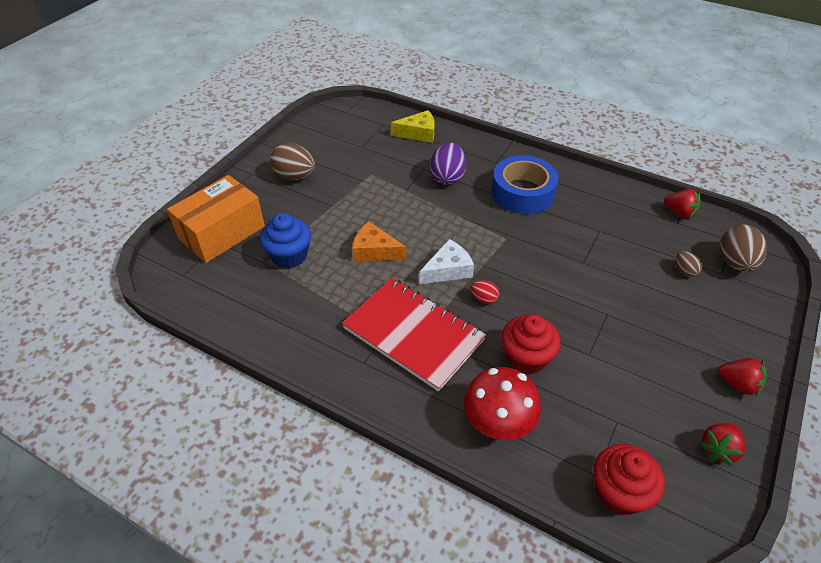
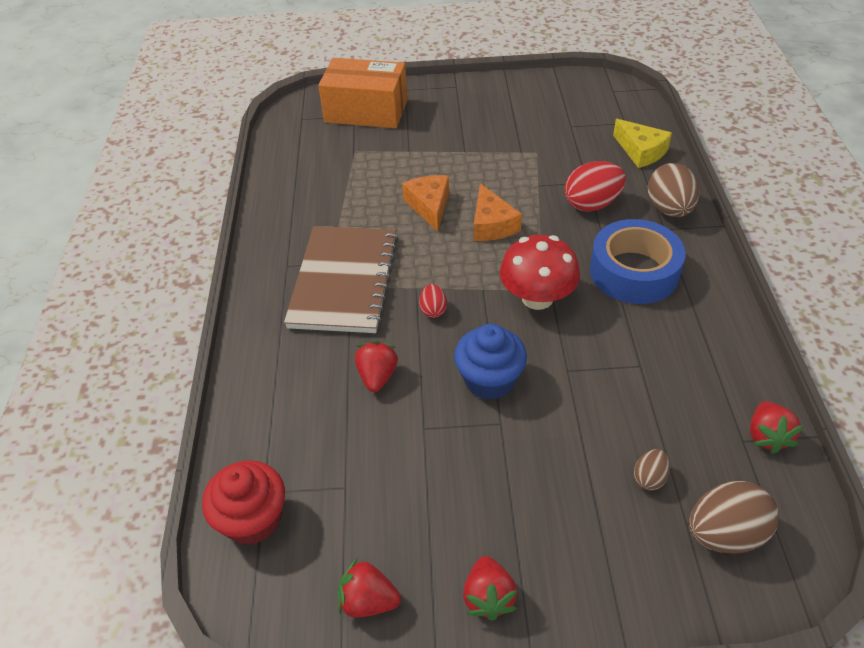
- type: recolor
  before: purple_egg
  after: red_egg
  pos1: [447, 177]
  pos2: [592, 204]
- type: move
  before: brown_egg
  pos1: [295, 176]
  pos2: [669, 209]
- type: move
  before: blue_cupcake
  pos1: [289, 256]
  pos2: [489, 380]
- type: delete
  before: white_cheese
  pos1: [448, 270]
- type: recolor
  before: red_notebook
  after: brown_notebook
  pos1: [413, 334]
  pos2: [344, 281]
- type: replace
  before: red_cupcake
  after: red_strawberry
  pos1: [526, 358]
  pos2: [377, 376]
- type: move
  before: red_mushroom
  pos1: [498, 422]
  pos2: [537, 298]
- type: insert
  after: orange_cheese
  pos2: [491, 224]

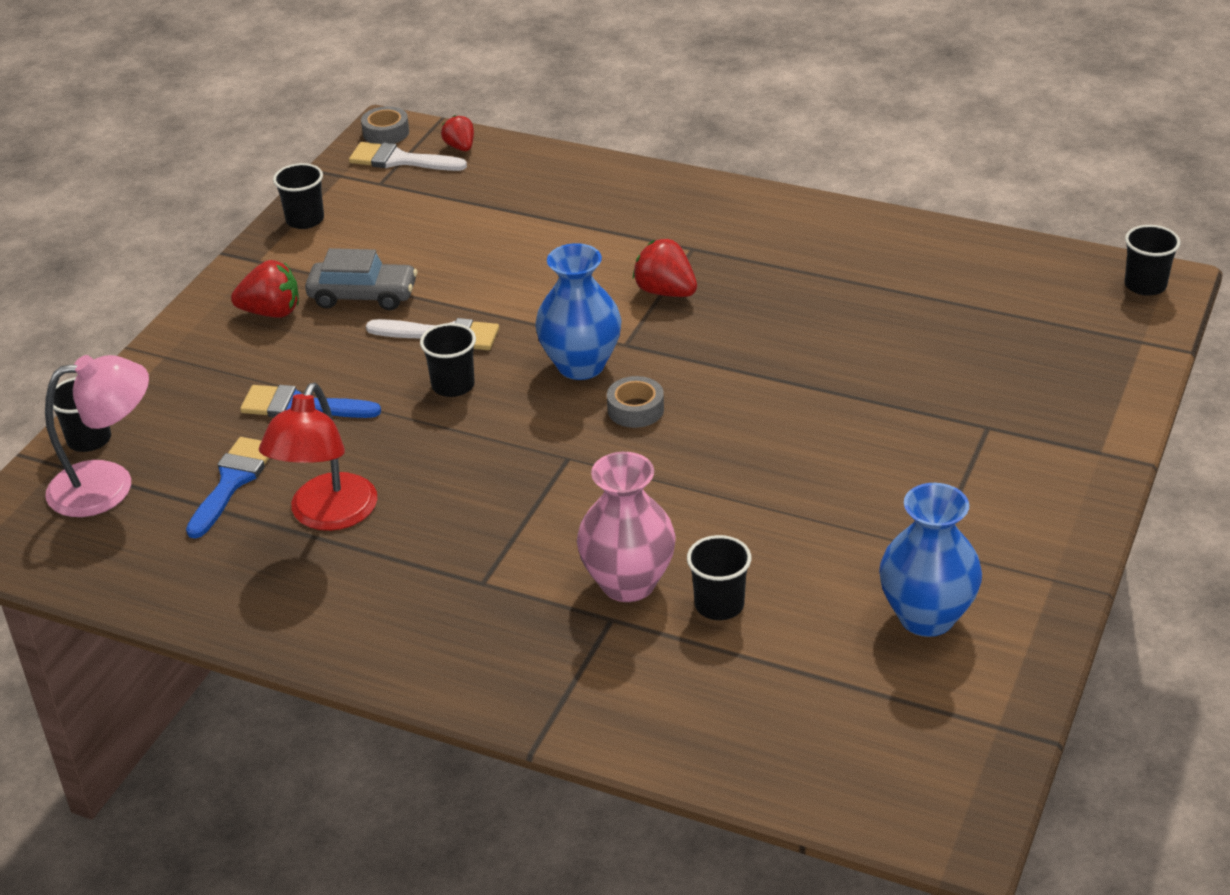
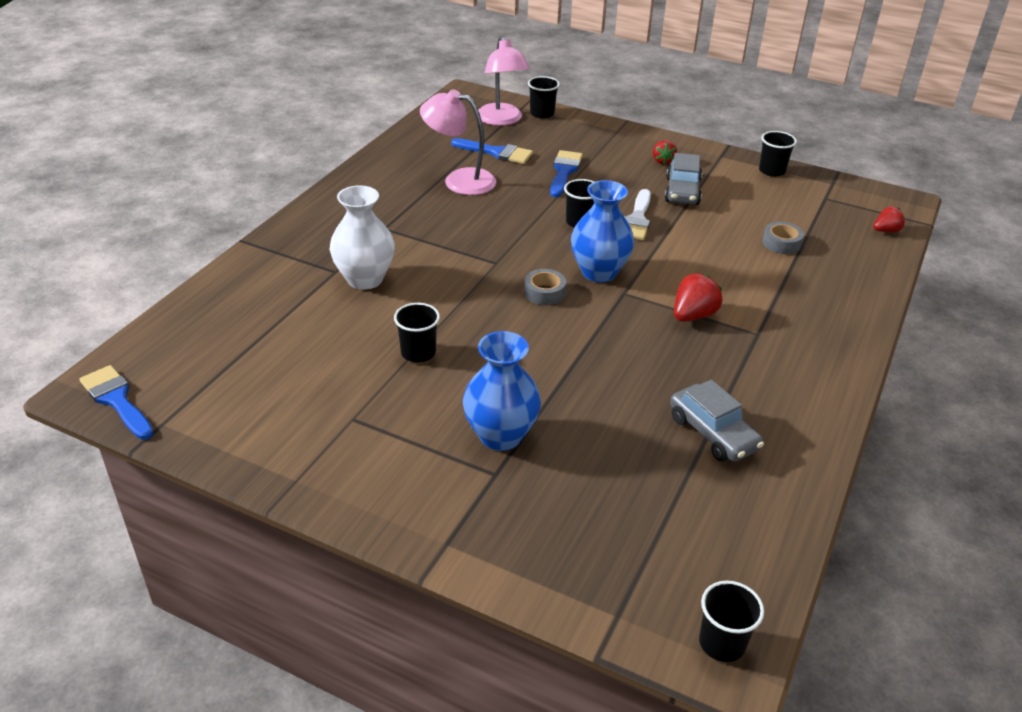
- type: move
  before: grey_tape
  pos1: [386, 132]
  pos2: [781, 243]
- type: delete
  before: white_brush
  pos1: [399, 160]
- type: resize
  before: red_strawberry
  pos1: [271, 312]
  pos2: [663, 161]
  scale: 0.65
- type: recolor
  before: red_lamp
  after: pink_lamp
  pos1: [327, 515]
  pos2: [459, 180]
- type: recolor
  before: pink_vase
  after: white_vase
  pos1: [628, 583]
  pos2: [365, 279]
- type: move
  before: blue_vase
  pos1: [926, 617]
  pos2: [500, 436]
- type: move
  before: black_cup
  pos1: [719, 605]
  pos2: [418, 353]
- type: insert
  after: blue_brush
  pos2: [116, 400]
- type: insert
  after: grey_car
  pos2: [713, 433]

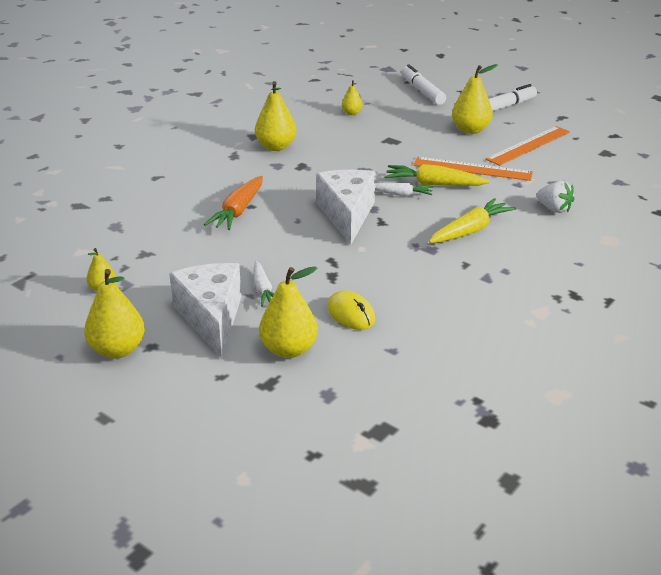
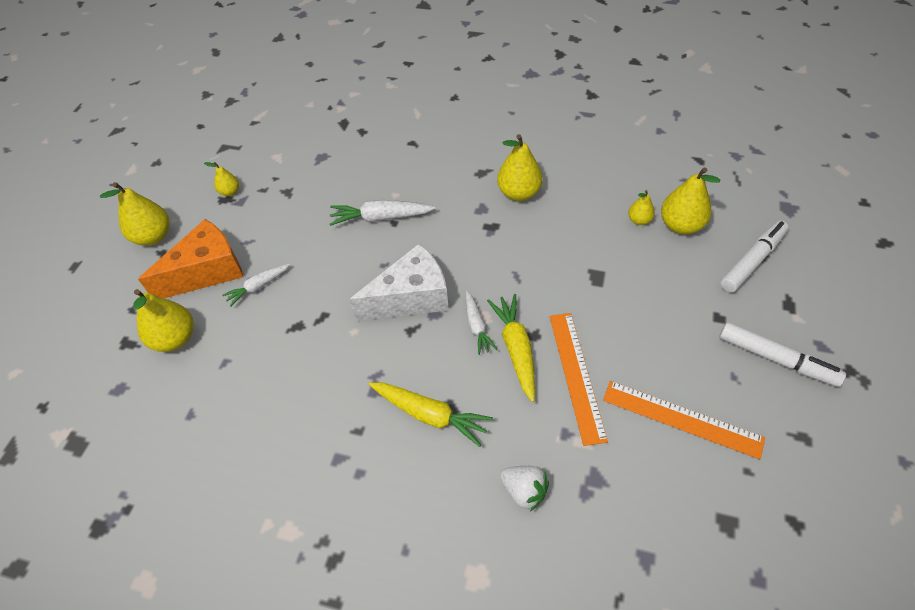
- type: move
  before: yellow_pear
  pos1: [470, 130]
  pos2: [680, 225]
- type: recolor
  before: orange_carrot
  after: white_carrot
  pos1: [238, 211]
  pos2: [381, 218]
- type: rotate
  before: white_strawberry
  pos1: [554, 209]
  pos2: [524, 491]
  turn: -75
- type: recolor
  before: white_cheese
  after: orange_cheese
  pos1: [211, 318]
  pos2: [207, 271]
- type: delete
  before: yellow_mouse
  pos1: [351, 314]

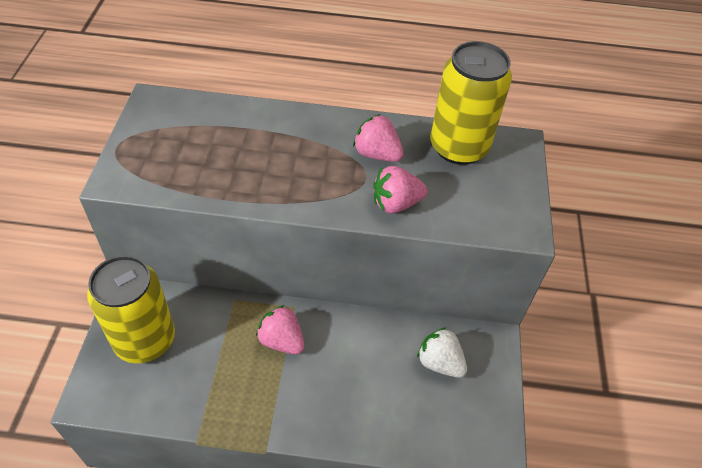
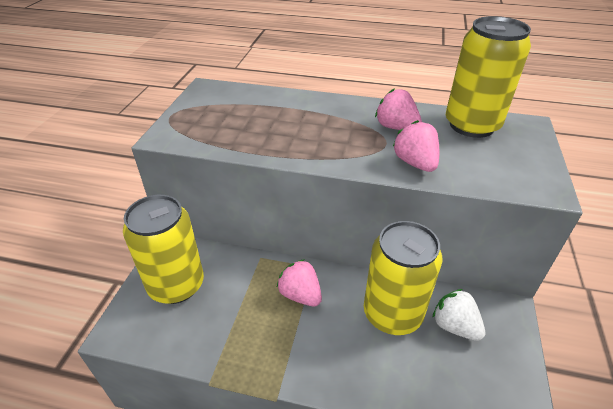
- type: rotate
  before: pink_strawberry
  pos1: [396, 203]
  pos2: [415, 163]
  turn: 75
- type: insert
  after: yellow_can
  pos2: [392, 314]

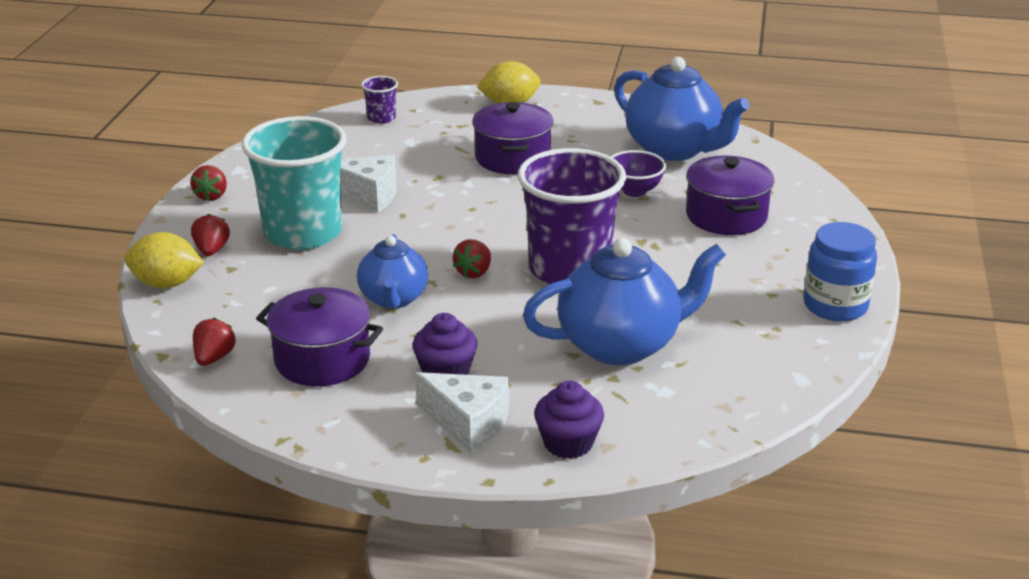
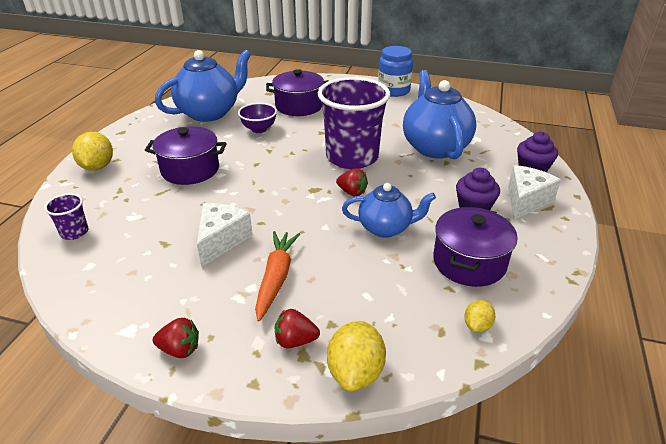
- type: replace
  before: turquoise_cup
  after: orange_carrot
  pos1: [303, 233]
  pos2: [276, 278]
- type: replace
  before: red_strawberry
  after: yellow_lemon
  pos1: [214, 358]
  pos2: [477, 325]

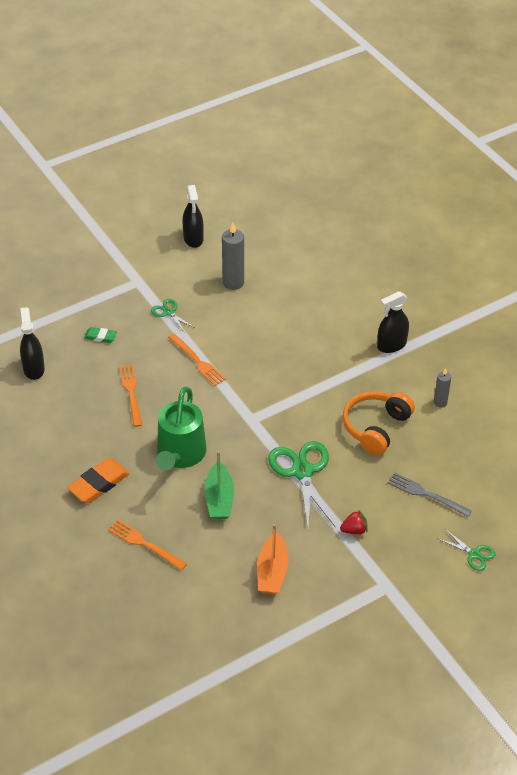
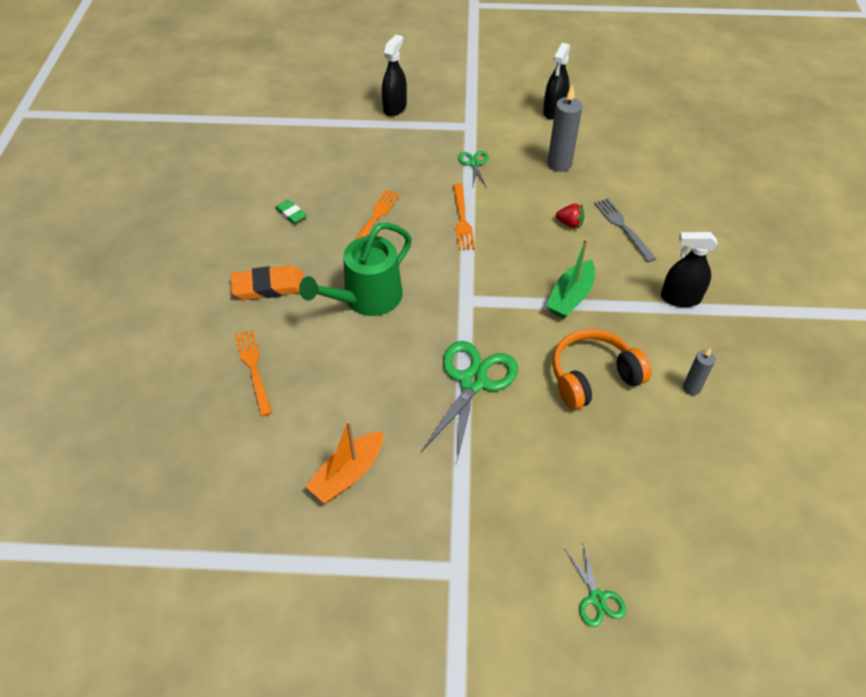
- type: move
  before: black_spray_bottle
  pos1: [33, 369]
  pos2: [395, 107]
- type: move
  before: green_eraser
  pos1: [100, 337]
  pos2: [291, 214]
- type: move
  before: green_boat
  pos1: [219, 499]
  pos2: [570, 297]
- type: move
  before: grey_fork
  pos1: [425, 494]
  pos2: [622, 227]
- type: move
  before: red_strawberry
  pos1: [354, 530]
  pos2: [570, 223]

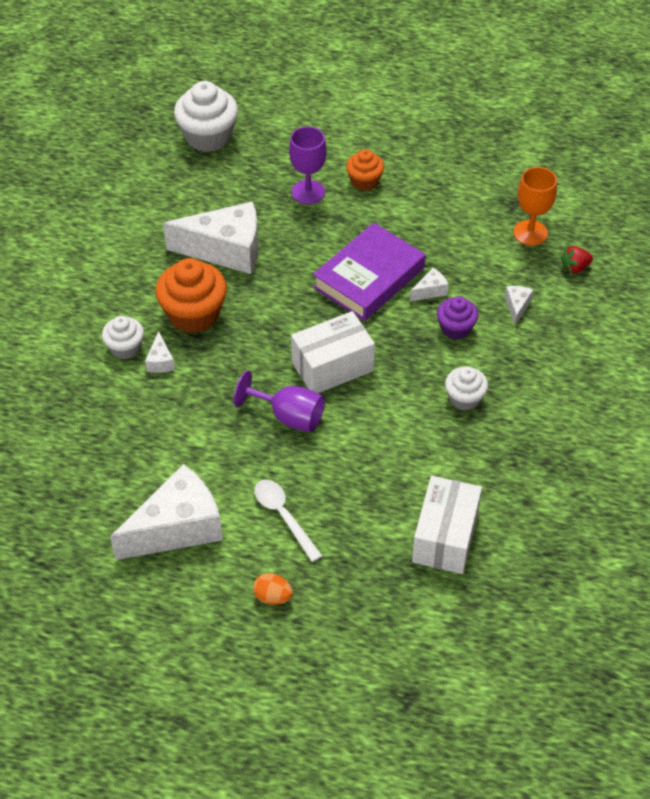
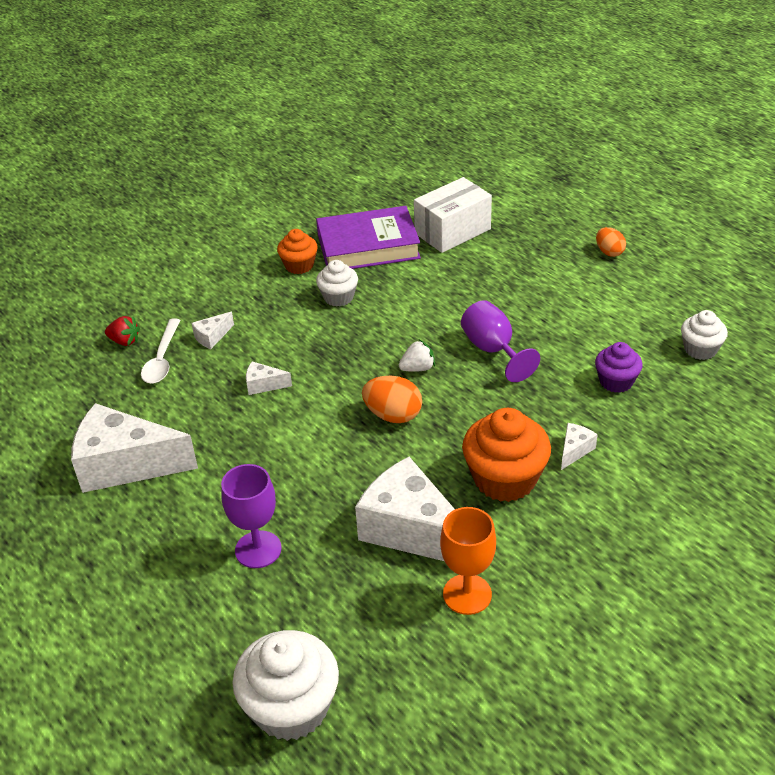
- type: move
  before: orange_cupcake
  pos1: [364, 181]
  pos2: [299, 265]
- type: move
  before: orange_goblet
  pos1: [530, 233]
  pos2: [467, 594]
- type: move
  before: purple_book
  pos1: [369, 277]
  pos2: [368, 246]
- type: move
  before: purple_cupcake
  pos1: [455, 328]
  pos2: [616, 381]
- type: replace
  before: white_box
  after: white_strawberry
  pos1: [332, 367]
  pos2: [418, 368]
- type: move
  before: white_cupcake
  pos1: [125, 348]
  pos2: [700, 349]
- type: move
  before: white_cheese
  pos1: [177, 528]
  pos2: [125, 465]
- type: move
  before: white_spoon
  pos1: [283, 516]
  pos2: [162, 359]
- type: insert
  after: orange_egg
  pos2: [393, 415]

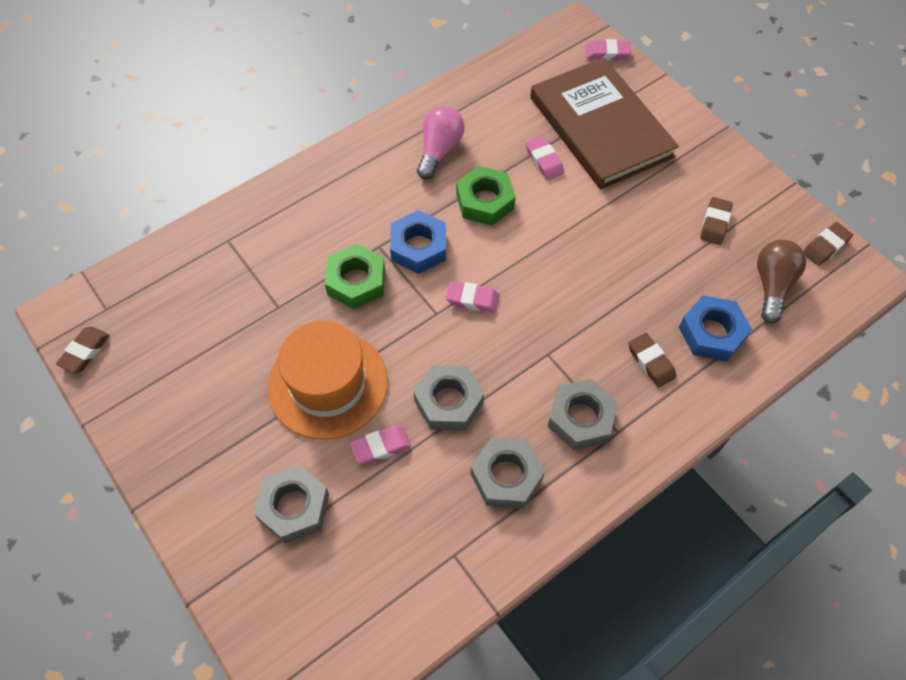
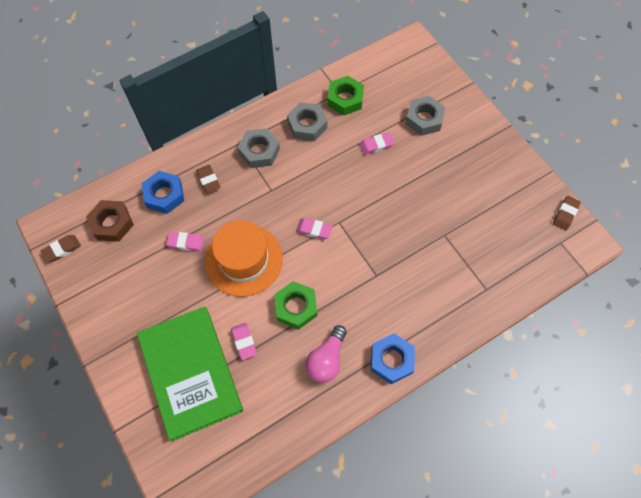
- type: move
  before: pink_eraser
  pos1: [607, 53]
  pos2: [186, 243]
- type: recolor
  before: brown_book
  after: green_book
  pos1: [600, 127]
  pos2: [190, 372]
- type: delete
  before: brown_eraser
  pos1: [715, 223]
- type: move
  before: blue_nut
  pos1: [418, 247]
  pos2: [391, 360]
- type: replace
  before: brown_light_bulb
  after: brown_nut
  pos1: [772, 286]
  pos2: [112, 223]
- type: move
  before: green_nut
  pos1: [356, 281]
  pos2: [345, 99]
- type: move
  before: orange_hat
  pos1: [328, 384]
  pos2: [243, 260]
- type: delete
  before: grey_nut
  pos1: [449, 402]

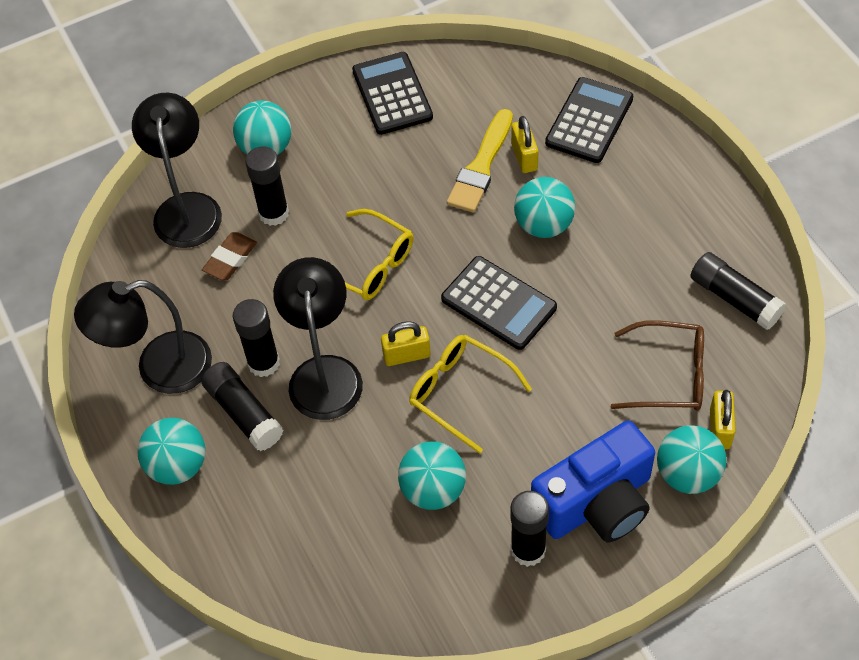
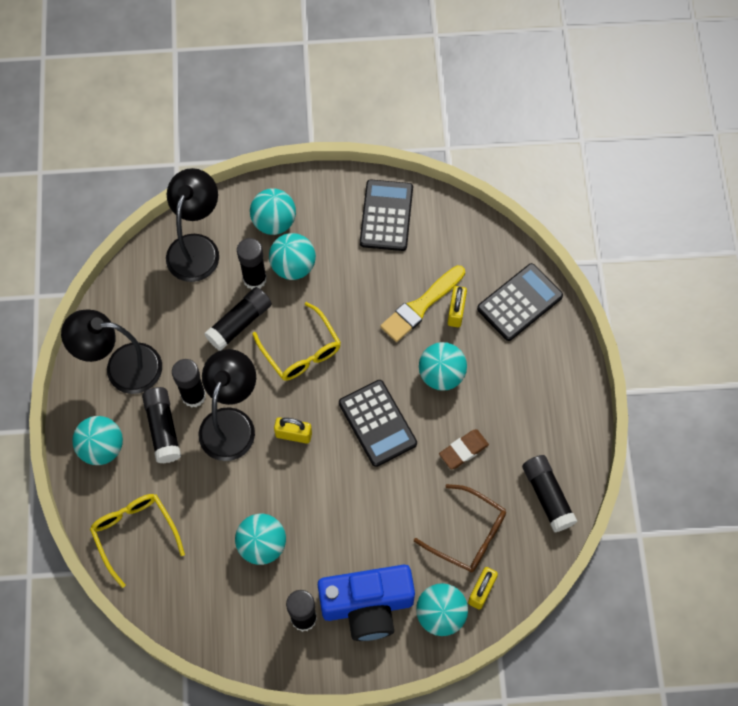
- type: move
  before: brown_eraser
  pos1: [230, 259]
  pos2: [463, 450]
- type: move
  before: yellow_glasses
  pos1: [461, 393]
  pos2: [135, 534]
- type: insert
  after: turquoise_ball
  pos2: [293, 266]
- type: insert
  after: black_glue_stick
  pos2: [239, 323]

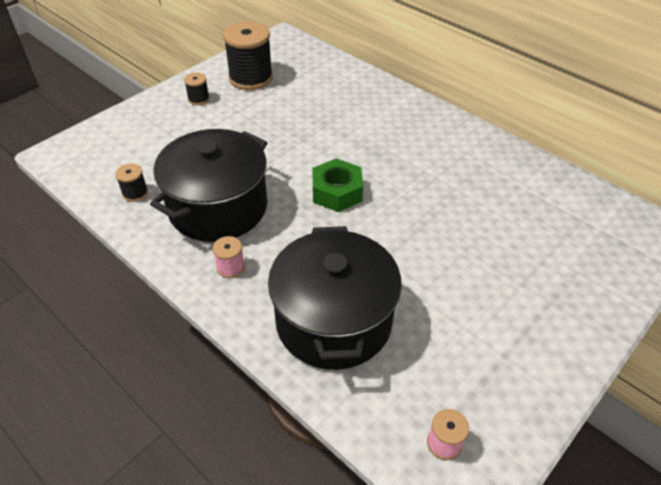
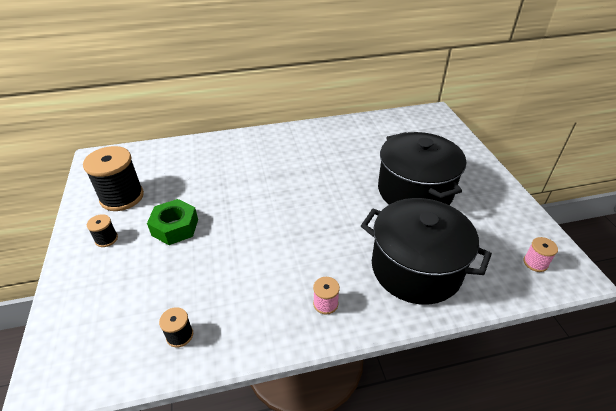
- type: move
  before: black_pot
  pos1: [218, 207]
  pos2: [415, 191]
- type: move
  before: green_nut
  pos1: [337, 192]
  pos2: [175, 227]

